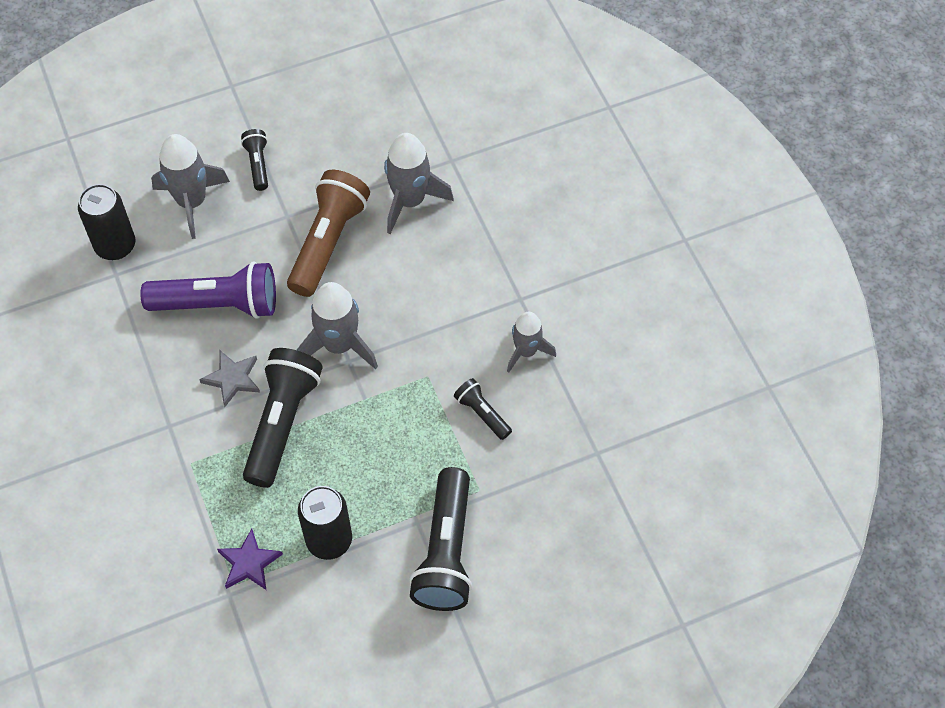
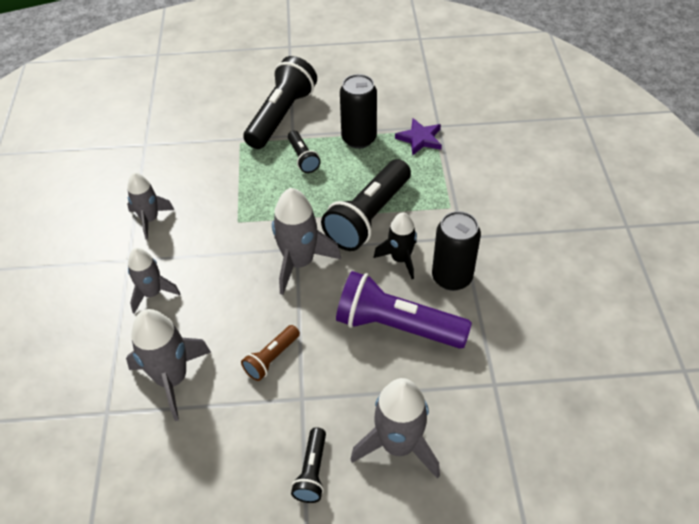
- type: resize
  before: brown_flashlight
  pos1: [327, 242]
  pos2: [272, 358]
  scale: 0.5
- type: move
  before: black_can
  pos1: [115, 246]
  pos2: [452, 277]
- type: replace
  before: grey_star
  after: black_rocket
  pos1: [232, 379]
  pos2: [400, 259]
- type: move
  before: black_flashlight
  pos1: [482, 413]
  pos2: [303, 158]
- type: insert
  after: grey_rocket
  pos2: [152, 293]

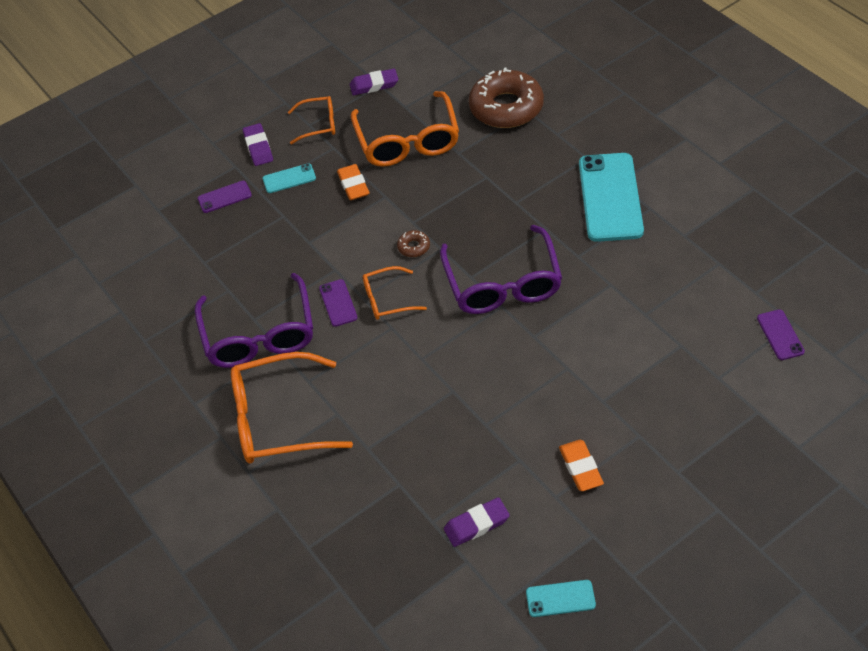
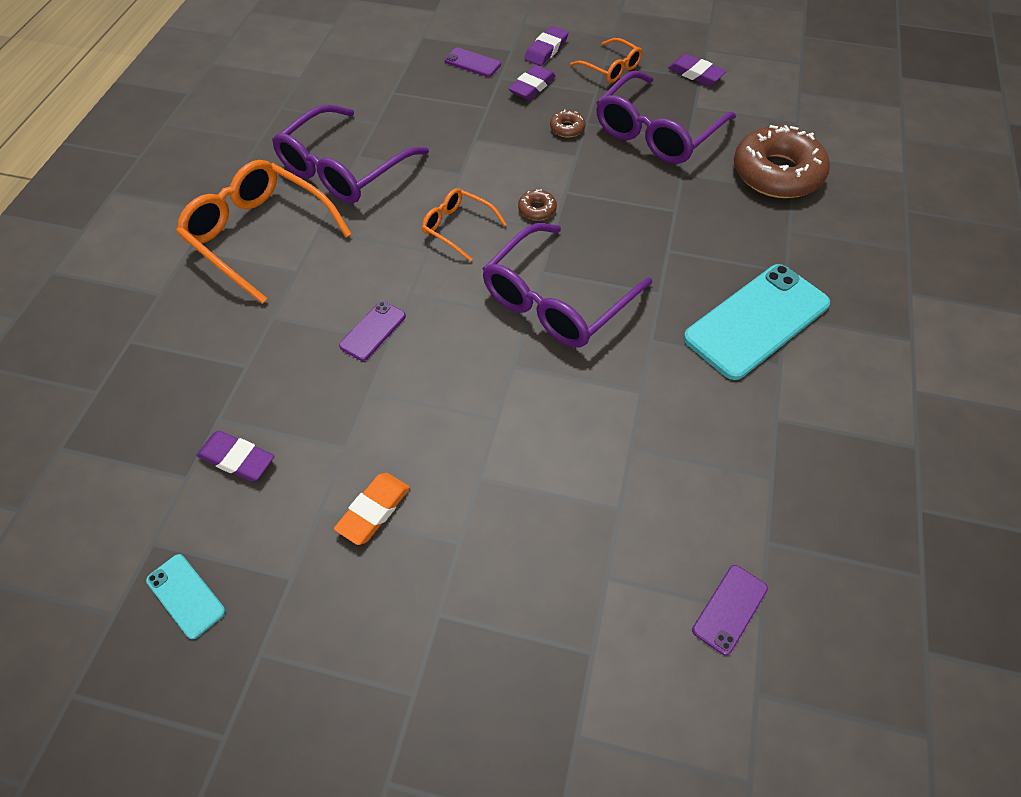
- type: recolor
  before: orange_glasses
  after: purple_glasses
  pos1: [407, 140]
  pos2: [657, 131]
- type: replace
  before: turquoise_phone
  after: purple_eraser
  pos1: [289, 178]
  pos2: [532, 86]
- type: replace
  before: orange_eraser
  after: brown_donut
  pos1: [353, 185]
  pos2: [567, 128]
- type: move
  before: purple_phone
  pos1: [338, 303]
  pos2: [373, 331]

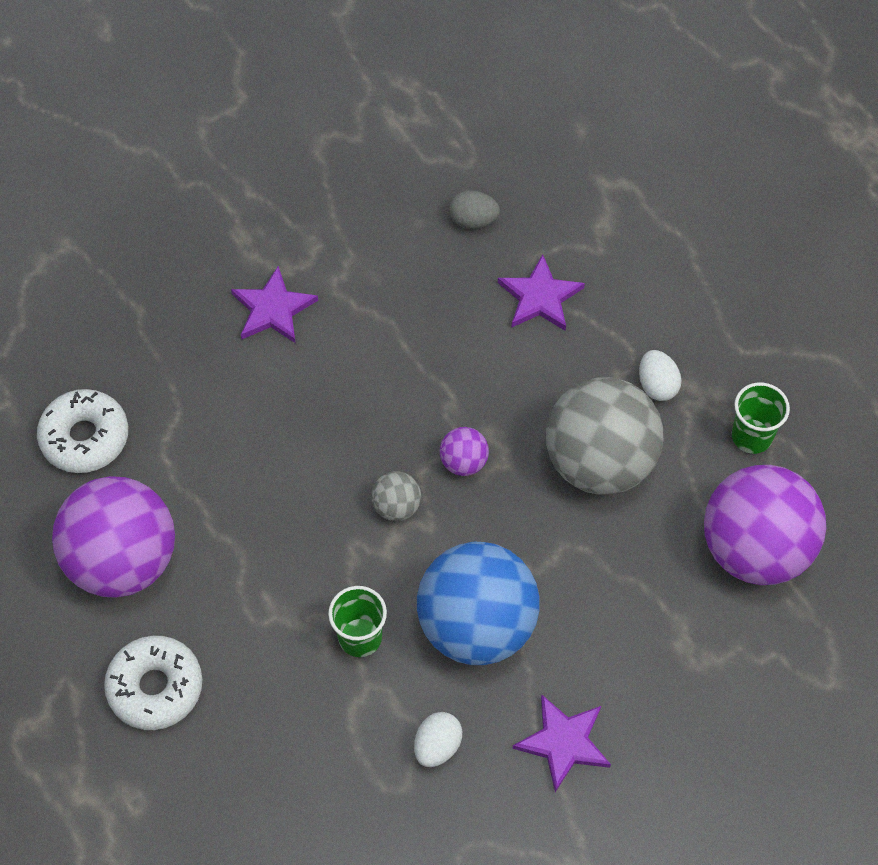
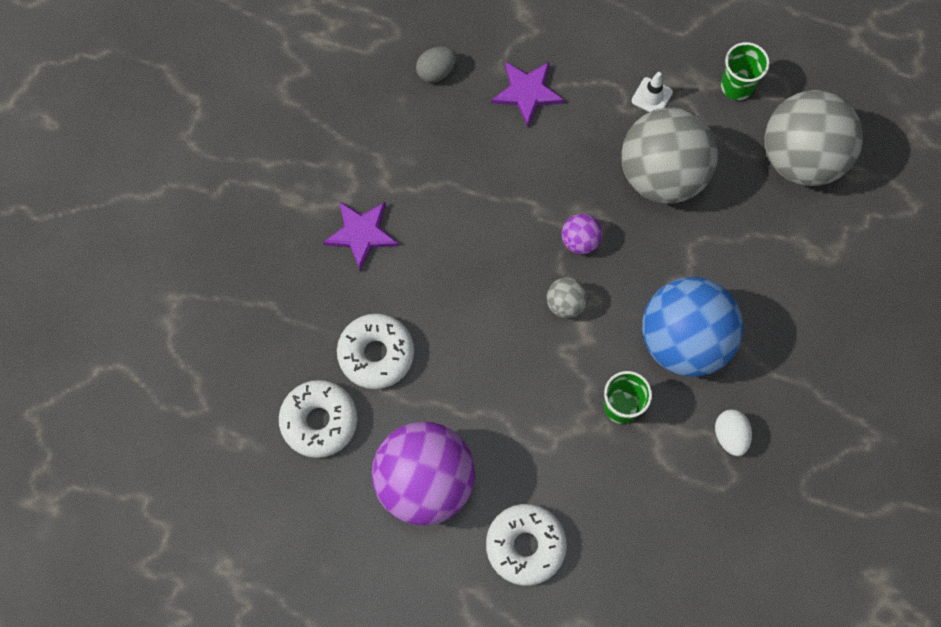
- type: replace
  before: white_egg
  after: white_traffic_cone
  pos1: [657, 385]
  pos2: [652, 96]
- type: recolor
  before: purple_ball
  after: grey_ball
  pos1: [755, 548]
  pos2: [801, 158]
- type: delete
  before: purple_star
  pos1: [563, 742]
- type: insert
  after: white_donut
  pos2: [376, 354]

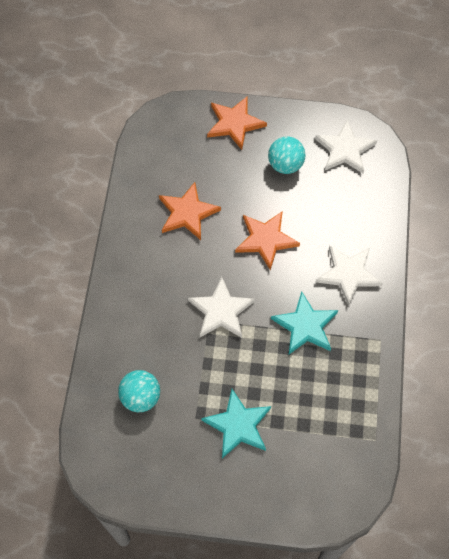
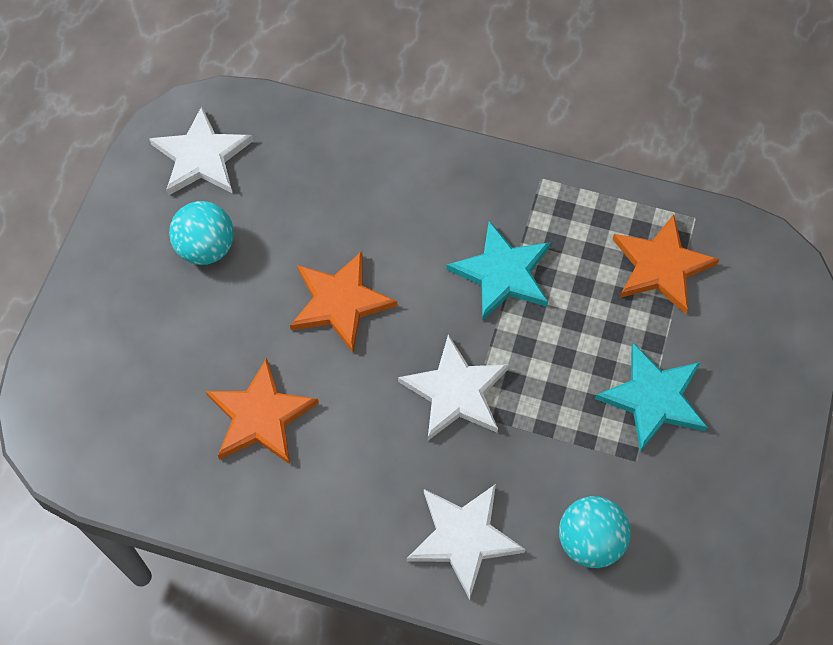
- type: move
  before: orange_star
  pos1: [235, 123]
  pos2: [661, 266]
- type: move
  before: white_star
  pos1: [348, 274]
  pos2: [464, 538]

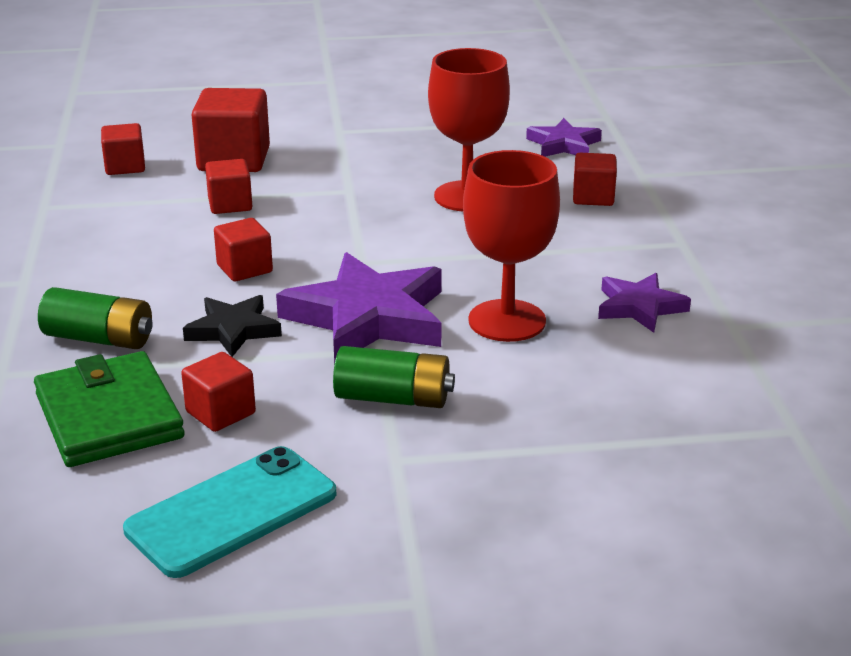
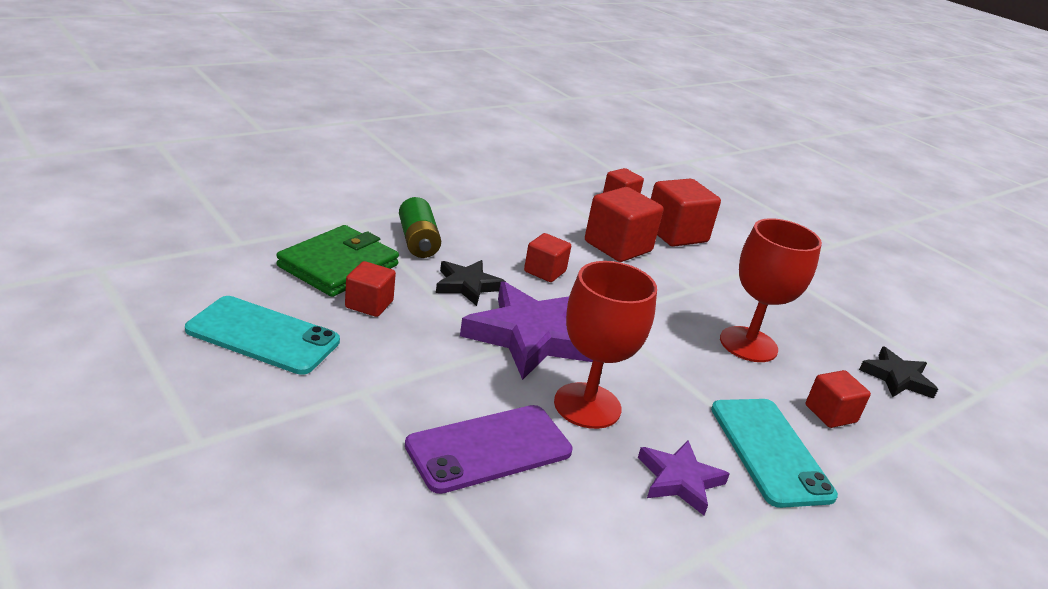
- type: recolor
  before: purple_star
  after: black_star
  pos1: [563, 144]
  pos2: [897, 378]
- type: resize
  before: red_cube
  pos1: [230, 204]
  pos2: [618, 246]
  scale: 1.7
- type: delete
  before: green_battery
  pos1: [393, 398]
- type: insert
  after: turquoise_phone
  pos2: [770, 451]
- type: insert
  after: purple_phone
  pos2: [489, 448]

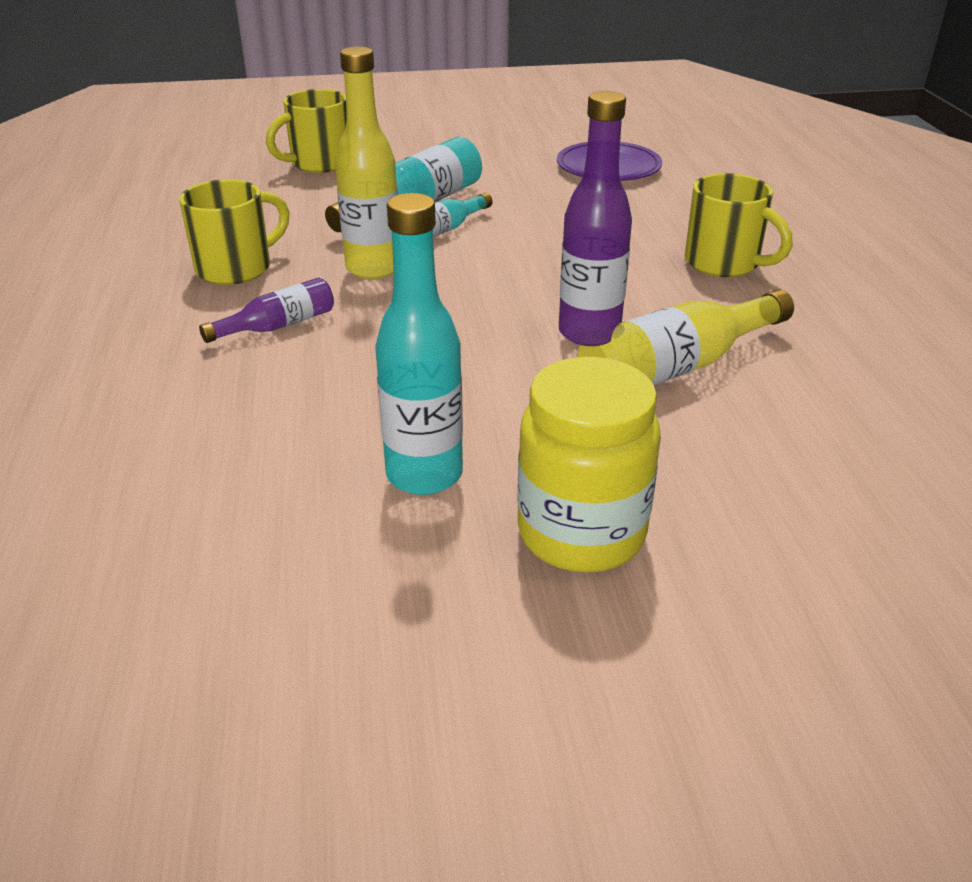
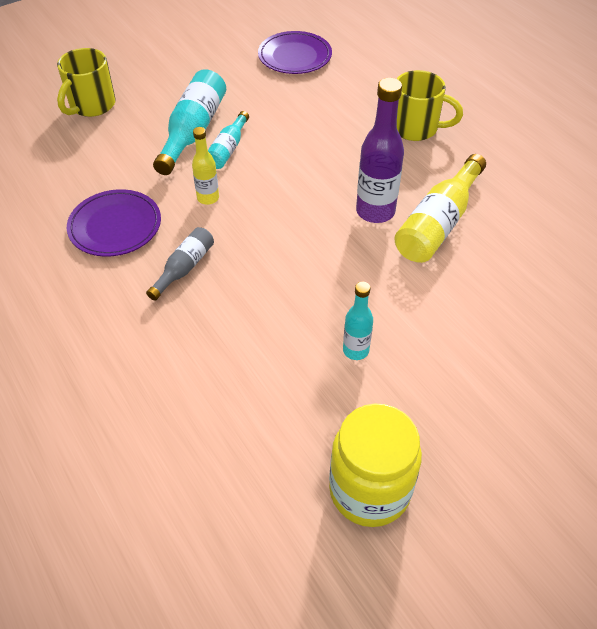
- type: resize
  before: yellow_bottle
  pos1: [373, 268]
  pos2: [208, 198]
  scale: 0.57
- type: replace
  before: yellow_mug
  after: purple_plate
  pos1: [237, 268]
  pos2: [115, 226]
- type: resize
  before: turquoise_bottle
  pos1: [424, 475]
  pos2: [355, 350]
  scale: 0.57
- type: recolor
  before: purple_bottle
  after: grey_bottle
  pos1: [278, 326]
  pos2: [184, 268]
- type: move
  before: yellow_jar
  pos1: [581, 533]
  pos2: [369, 490]

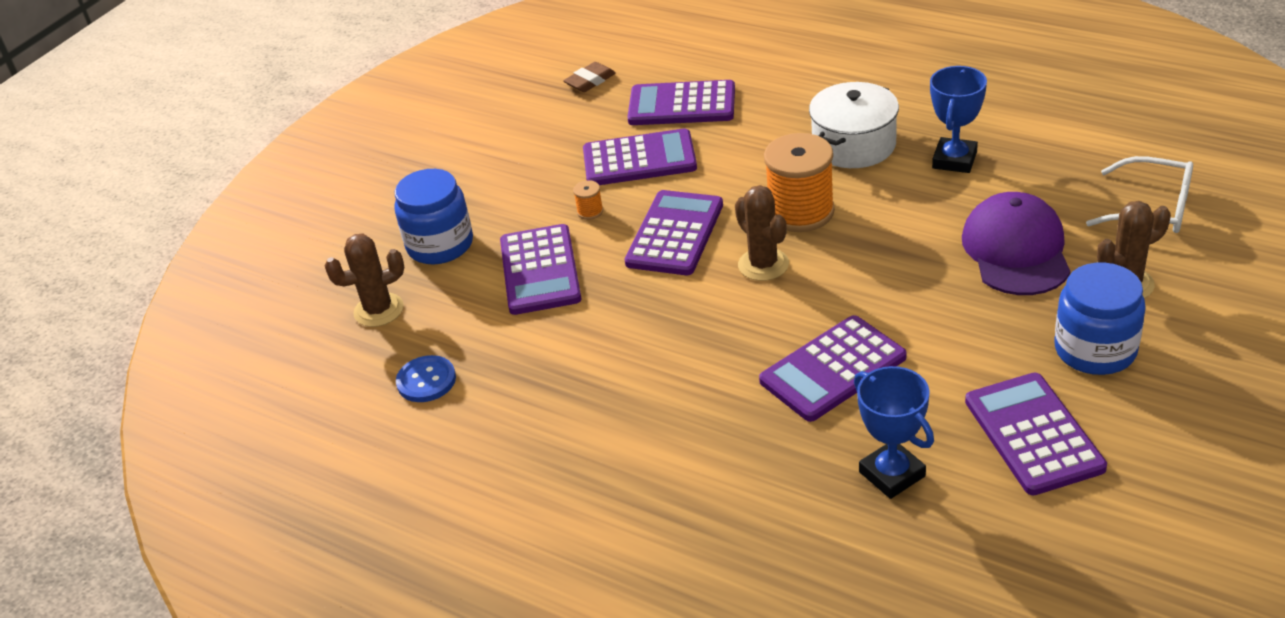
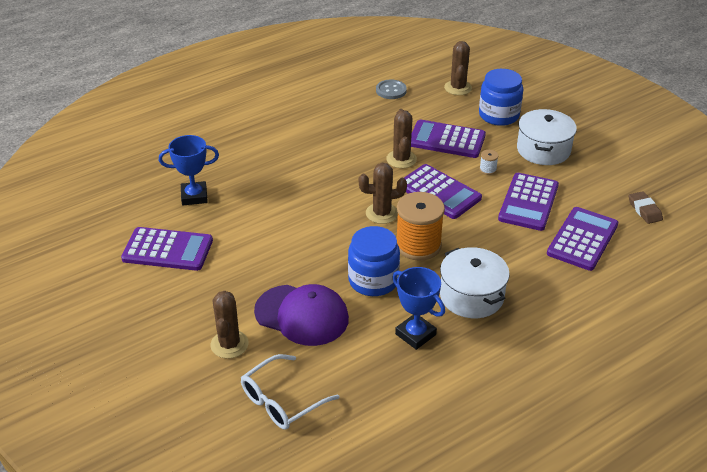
- type: recolor
  before: orange_spool
  after: white_spool
  pos1: [590, 211]
  pos2: [488, 169]
- type: move
  before: blue_jar
  pos1: [1095, 350]
  pos2: [373, 280]
- type: delete
  before: purple_calculator
  pos1: [832, 369]
- type: recolor
  before: blue_button
  after: grey_button
  pos1: [426, 381]
  pos2: [391, 90]
- type: insert
  after: brown_cactus
  pos2: [401, 159]
- type: insert
  after: white_pot
  pos2: [543, 150]

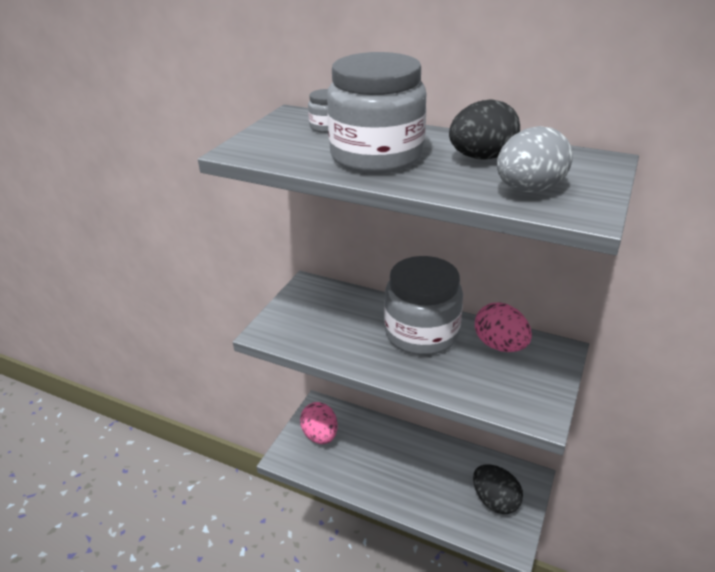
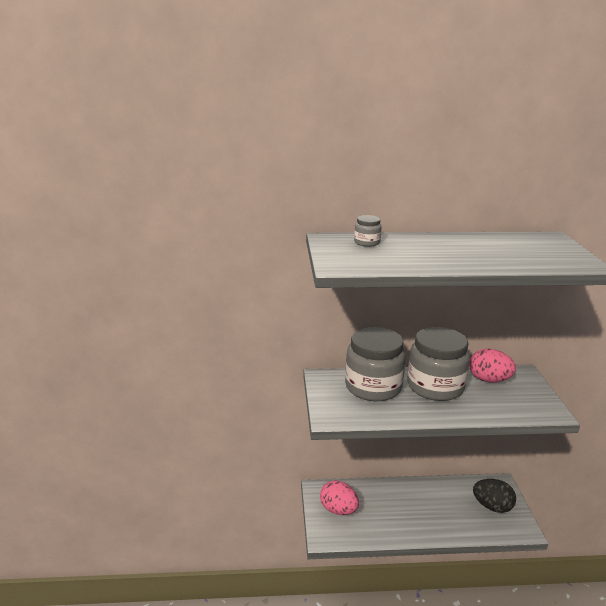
- type: move
  before: grey_jar
  pos1: [376, 156]
  pos2: [373, 387]
- type: delete
  before: black_egg
  pos1: [481, 157]
- type: delete
  before: grey_egg
  pos1: [529, 189]

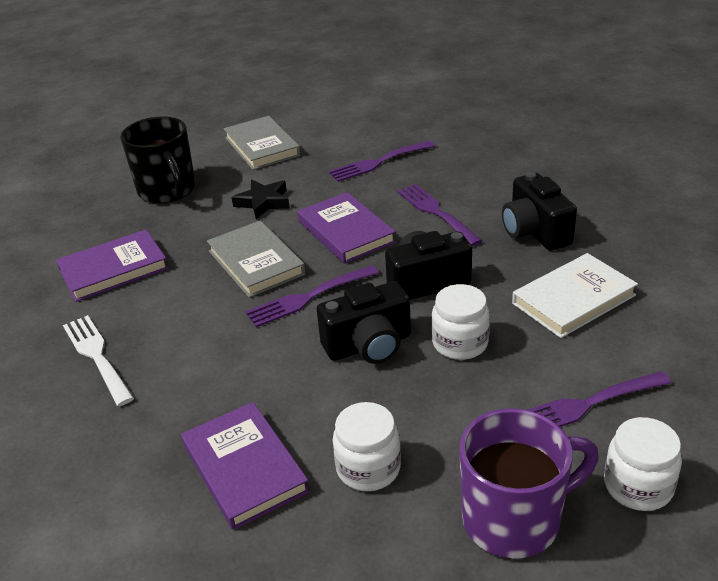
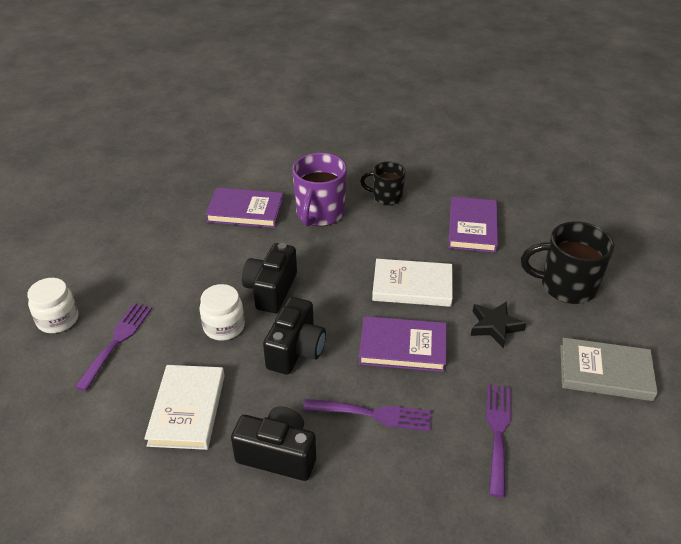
- type: recolor
  before: grey_book
  after: white_book
  pos1: [256, 262]
  pos2: [412, 286]
- type: delete
  before: purple_fork
  pos1: [309, 297]
- type: replace
  before: white_fork
  after: black_mug
  pos1: [97, 356]
  pos2: [386, 197]
- type: delete
  before: white_jar
  pos1: [368, 468]
- type: move
  before: purple_mug
  pos1: [514, 519]
  pos2: [319, 214]

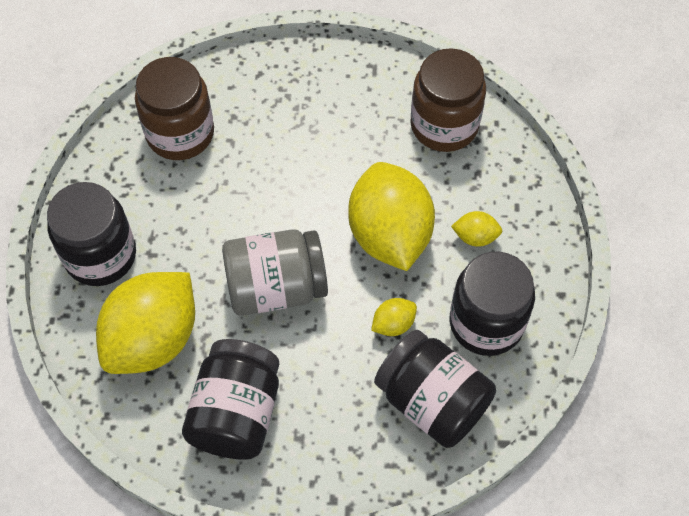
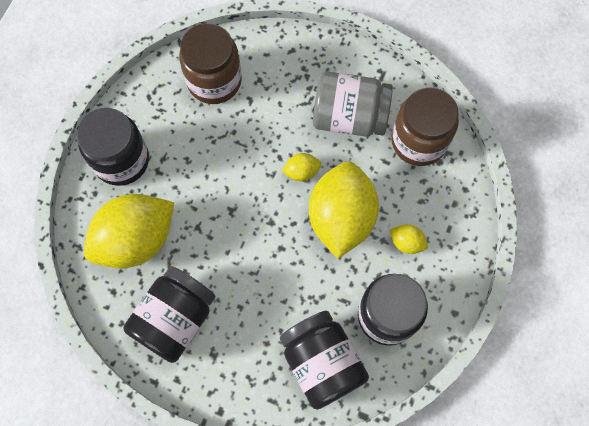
- type: move
  before: grey_jar
  pos1: [276, 287]
  pos2: [349, 117]
- type: move
  before: yellow_lemon
  pos1: [393, 324]
  pos2: [301, 172]

